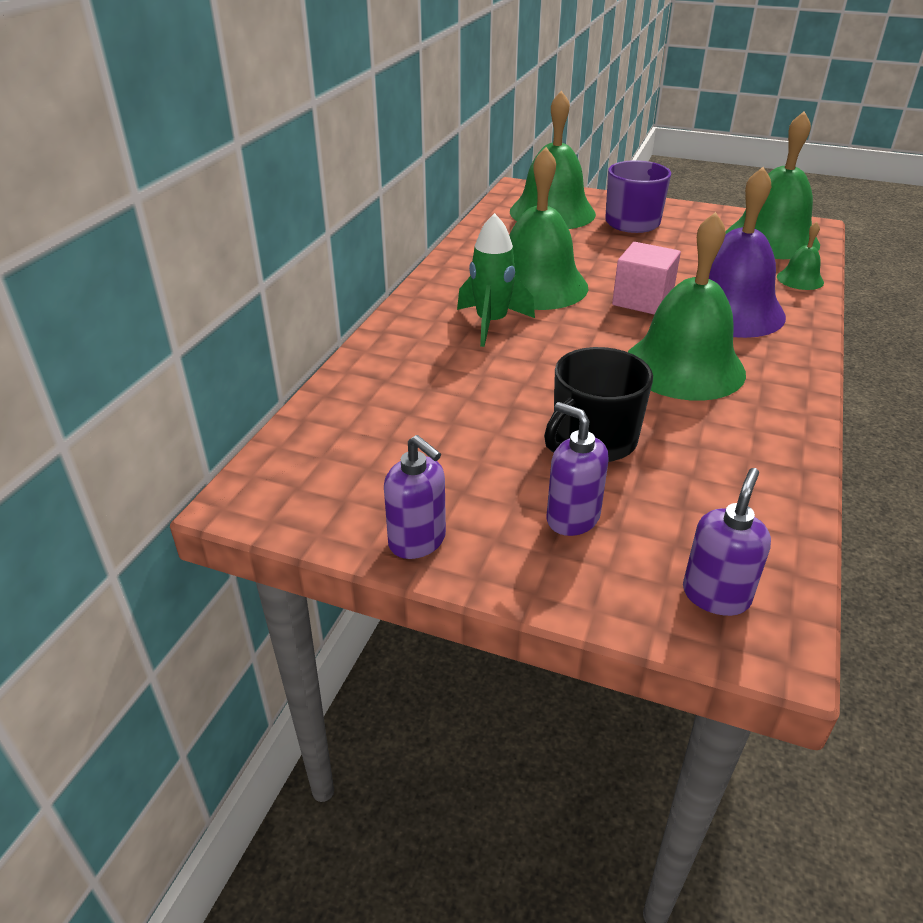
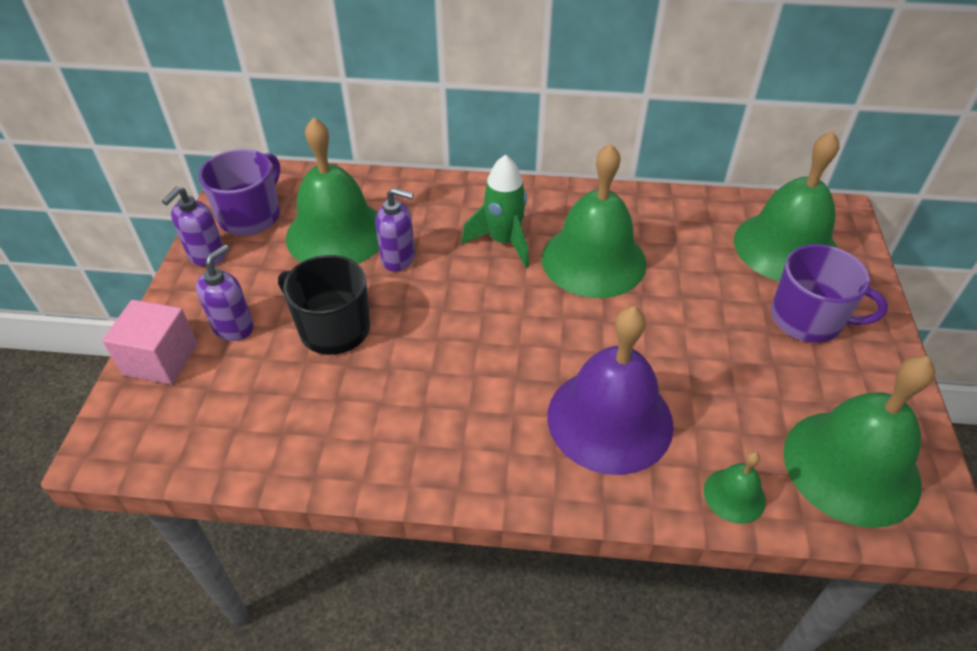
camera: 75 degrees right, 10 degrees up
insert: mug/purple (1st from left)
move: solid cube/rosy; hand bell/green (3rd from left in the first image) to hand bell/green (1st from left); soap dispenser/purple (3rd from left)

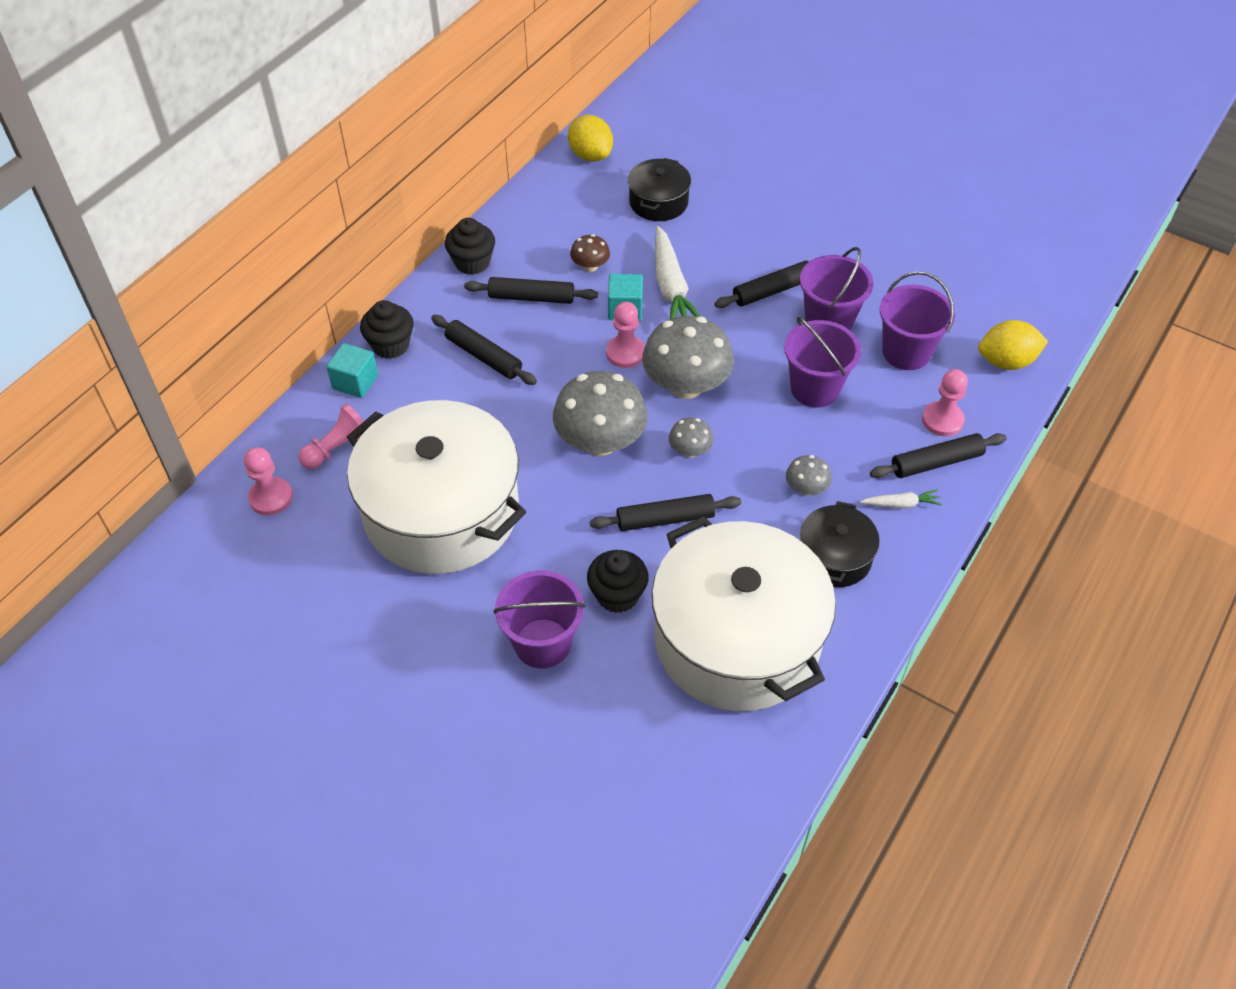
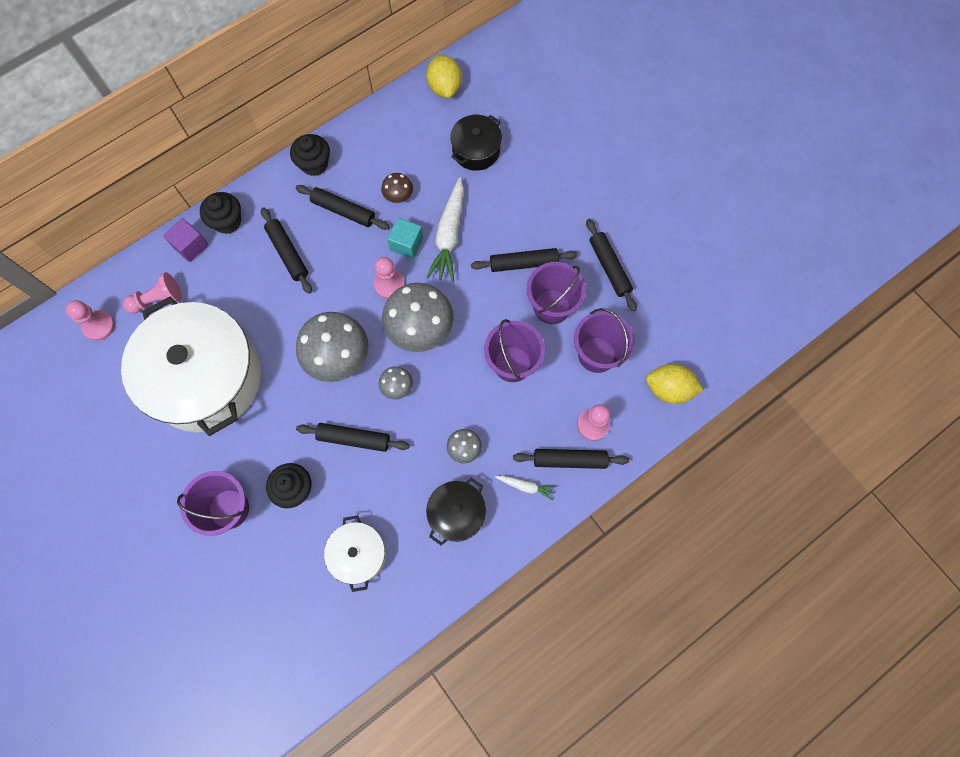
camera: 20 degrees right, 20 degrees up
insert: dough roller/black (6th from left)
recolor: solid cube/teal (1st from left) to solid cube/purple
resize: cooking pot/pure white (2nd from left) x0.46

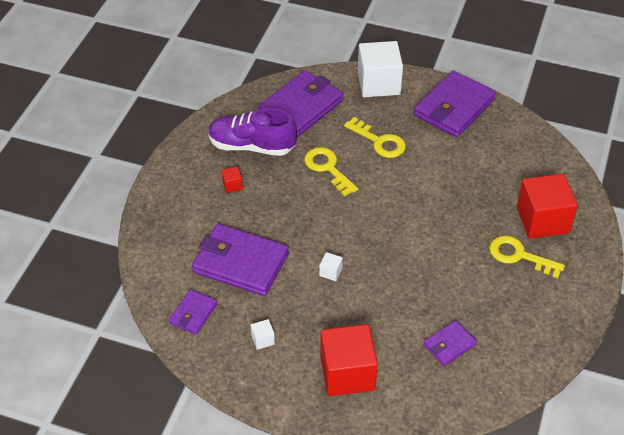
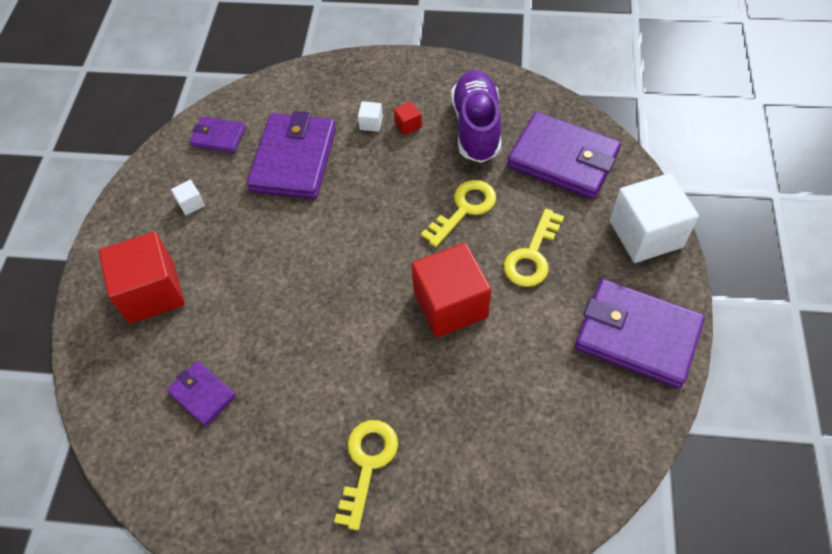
camera: 80 degrees right, 10 degrees up
move: solid cube/pure white (2nd from left); solid cube/scarlet (3rd from left)

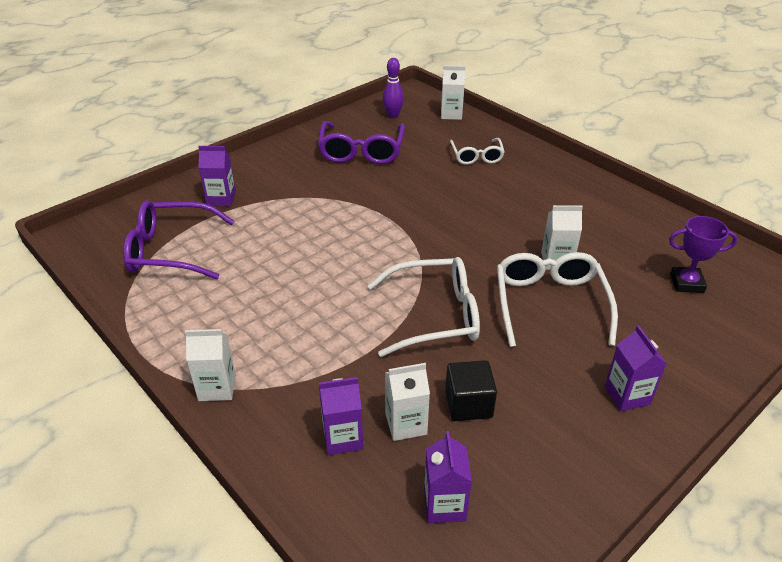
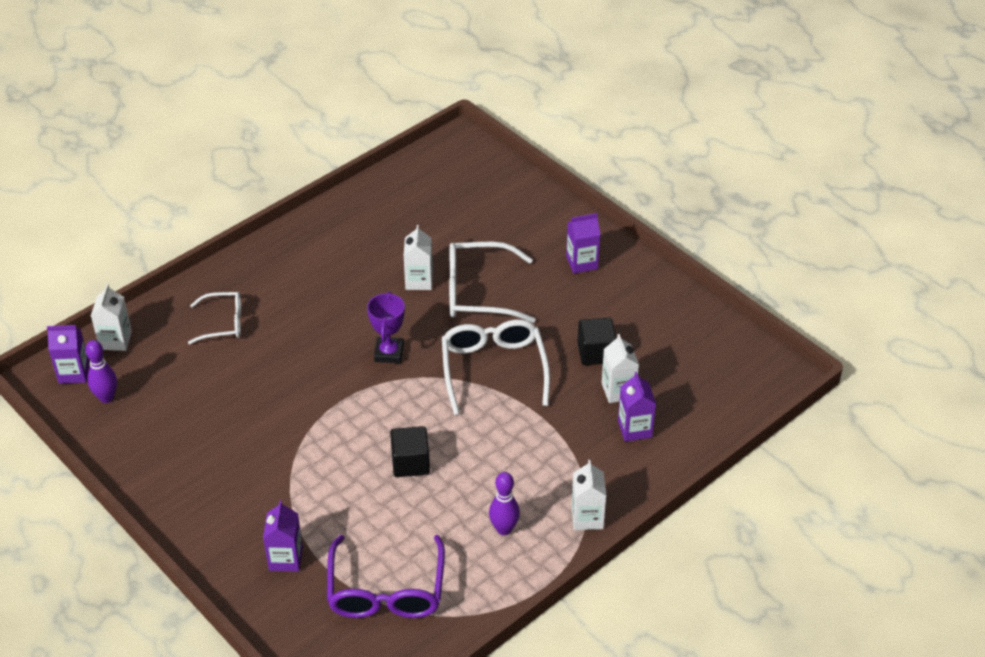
camera: 90 degrees left, 5 degrees up
delete: glasses/purple (2nd from left)
insert: solid cube/black (1st from left); bowling pin/purple (2nd from left)
move: carton/purple (3rd from left in the first image) to carton/purple (1st from left); prize cup/purple

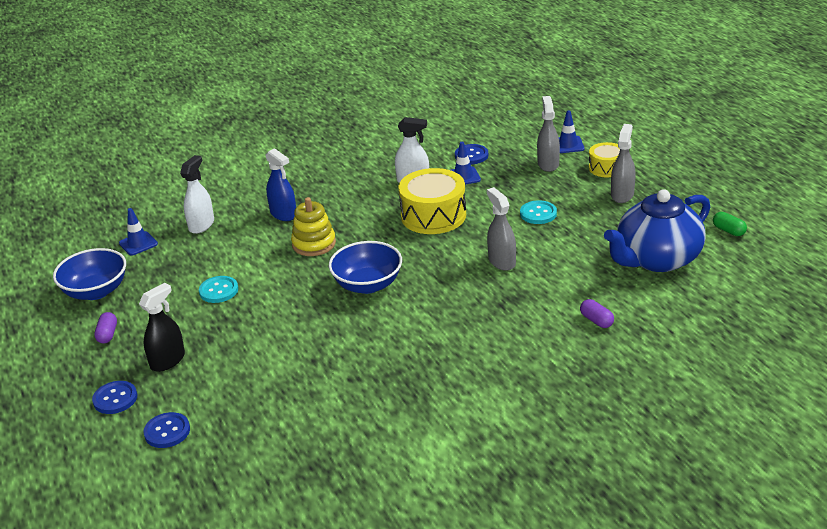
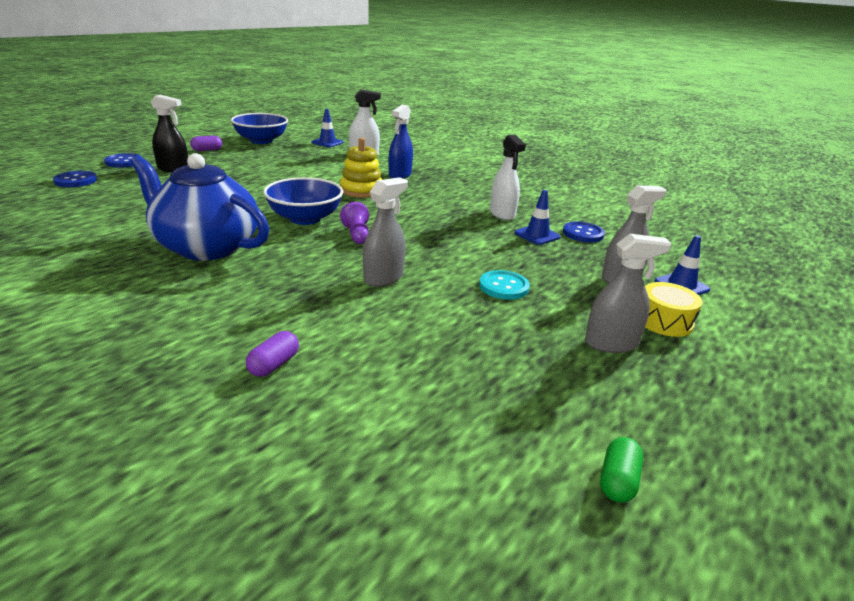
camera: 60 degrees right, 5 degrees down
delete: shirt button/teal (1st from left); drum/yellow (1st from left)
insert: pawn/purple
move: teapot/royal blue

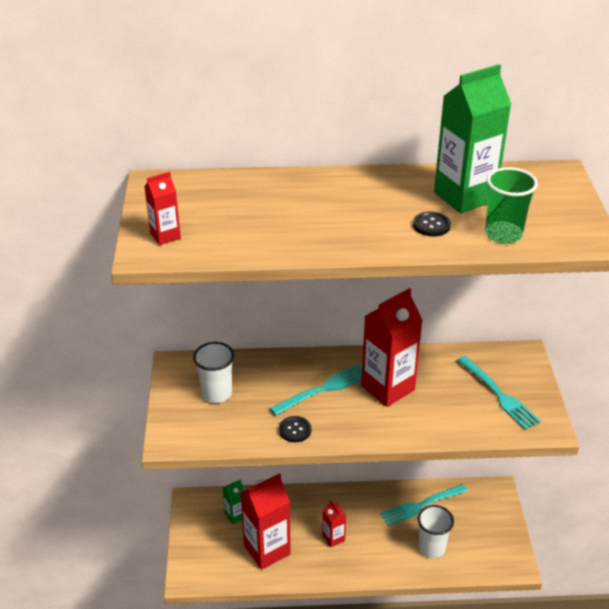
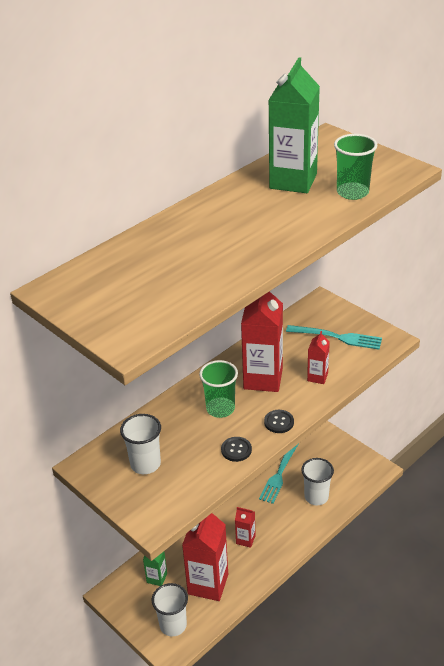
camera: 40 degrees left, 0 degrees up
insert: cup/pure white (2nd from left)
move: carton/scarlet (1st from left in the first image) to carton/scarlet (4th from left); shirt button/black (2nd from left)
replace: fork/teal (1st from left) to cup/green (1st from left)

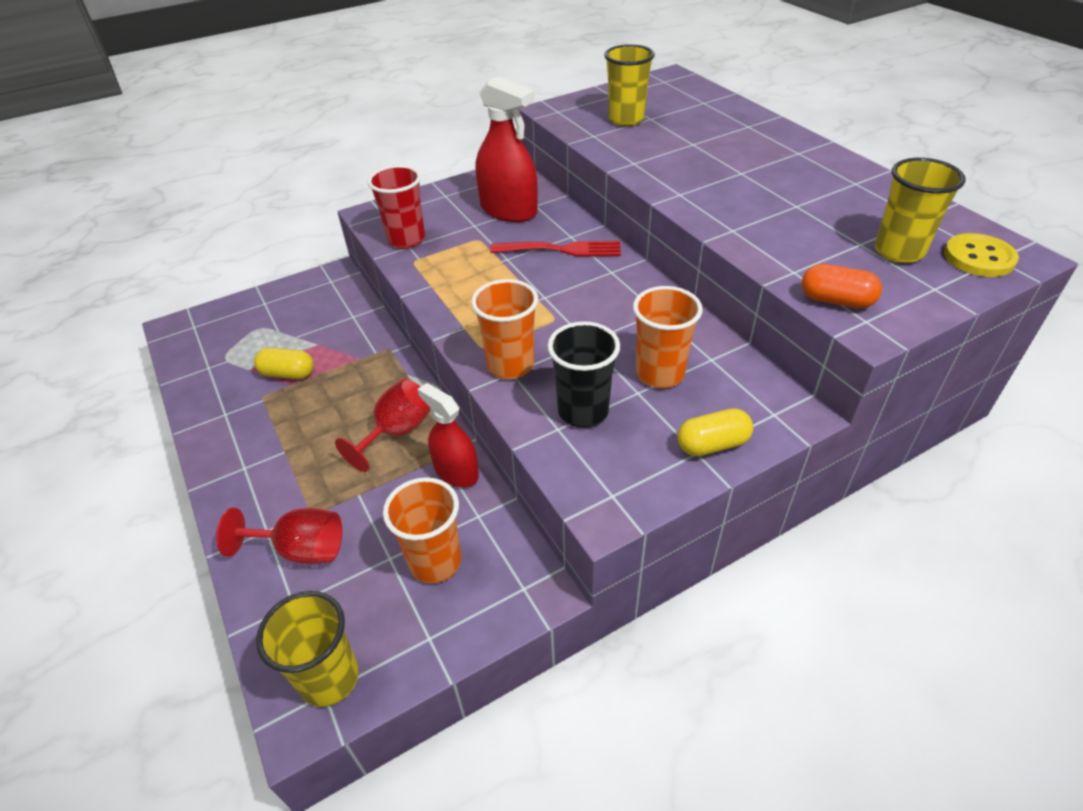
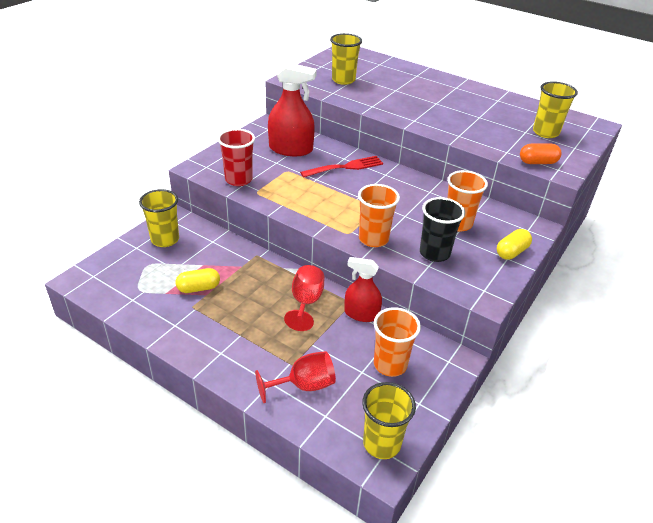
camera: 30 degrees left, 5 degrees down
delete: shirt button/yellow
insert: cup/yellow (1st from left)

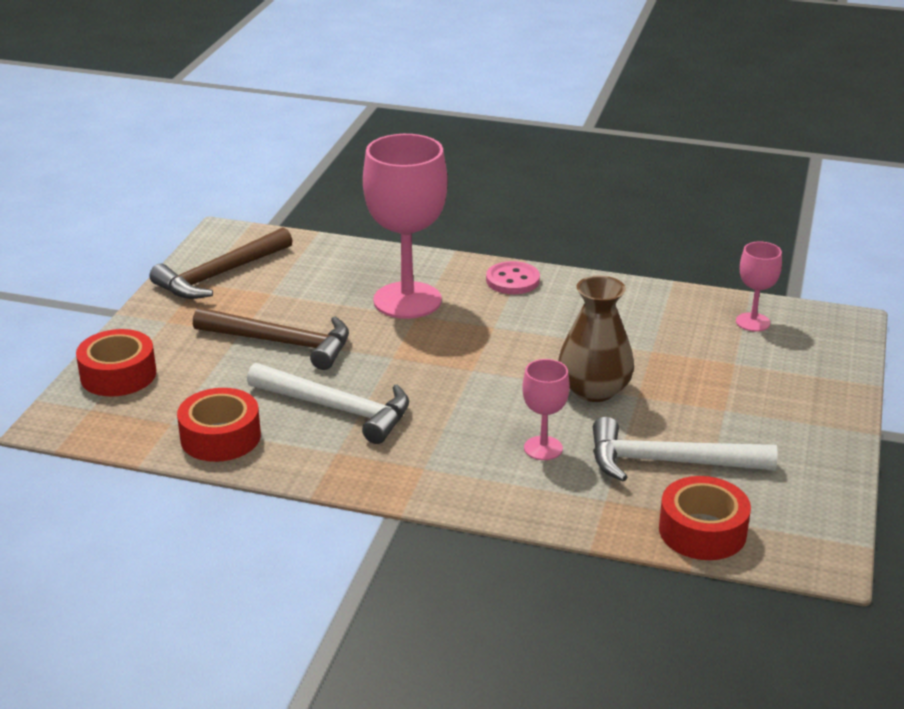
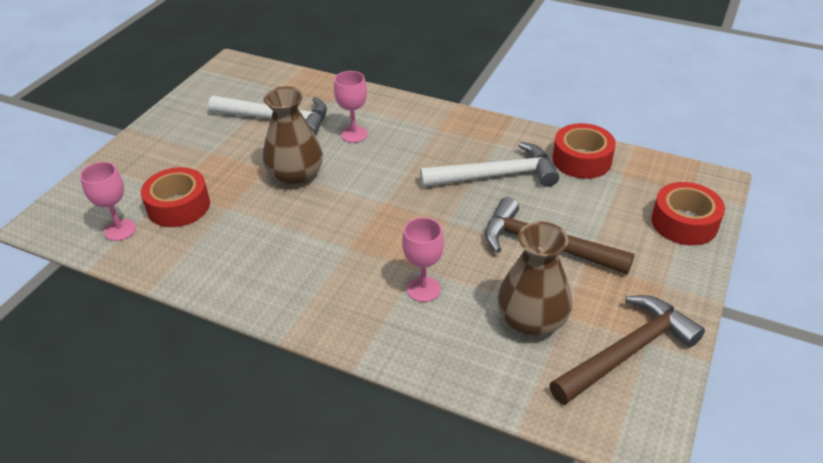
camera: 170 degrees left, 10 degrees up
delete: shirt button/rosy
insert: vase/russet (2nd from left)
move: roll of tape/scarlet (3rd from left in the first image) to roll of tape/scarlet (1st from left)
rotate: carpenter's hammer/pure white (1st from left in the first image) 135 degrees clockwise
resize: wine glass/rosy (1st from left in the first image) x0.49

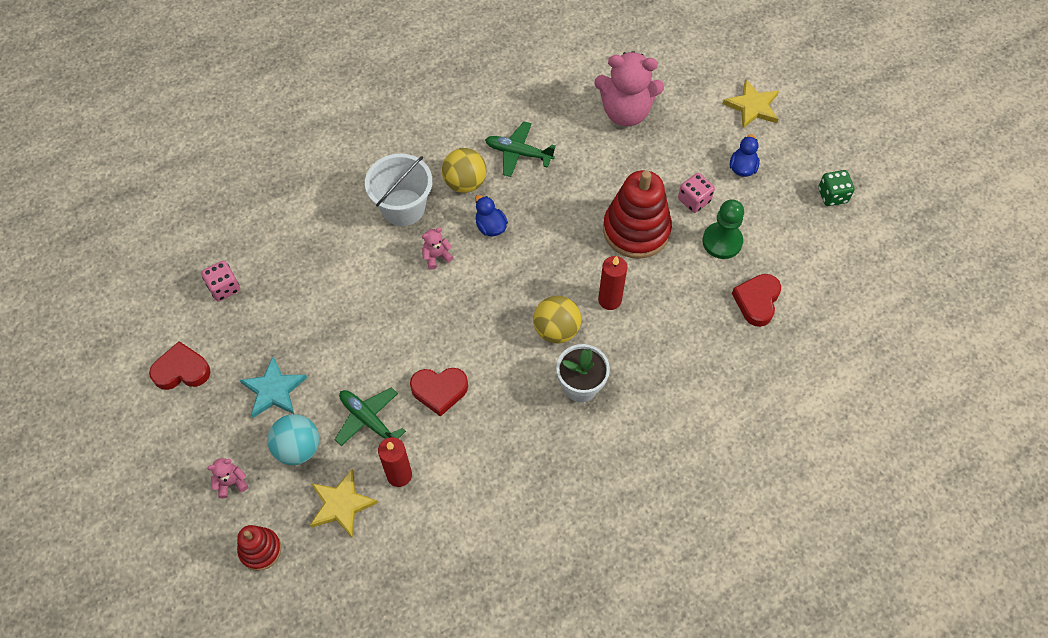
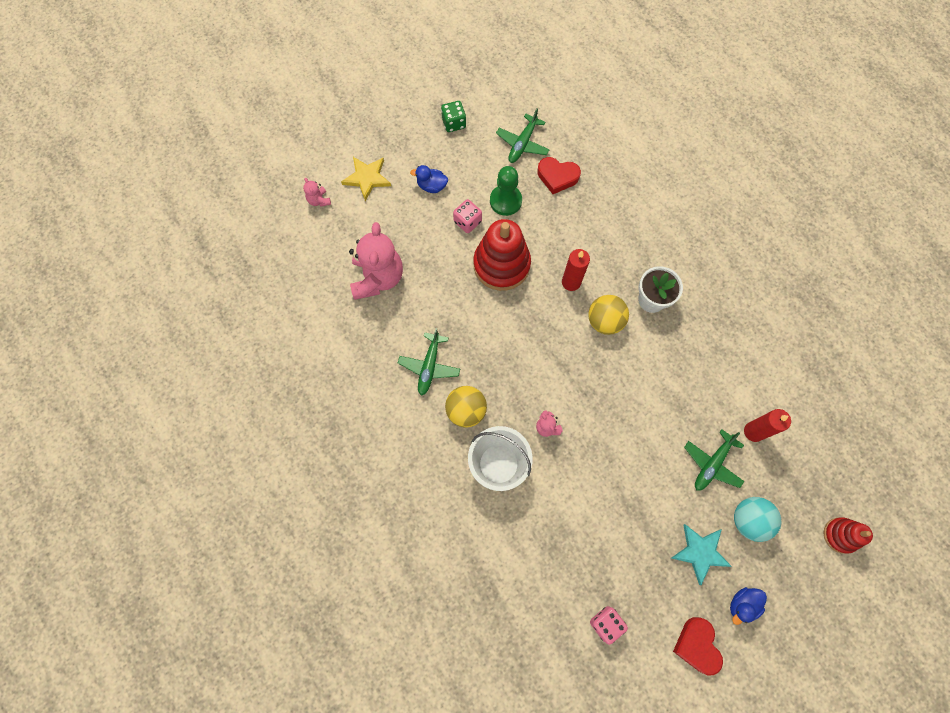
camera: 95 degrees left, 10 degrees up
delete: star shape/yellow (1st from left); heart/scarlet (2nd from left)
insert: aeroplane/green (2nd from left)
move: teddy/rosy (1st from left); duck/royal blue (1st from left in the first image) to duck/royal blue (2nd from left)

